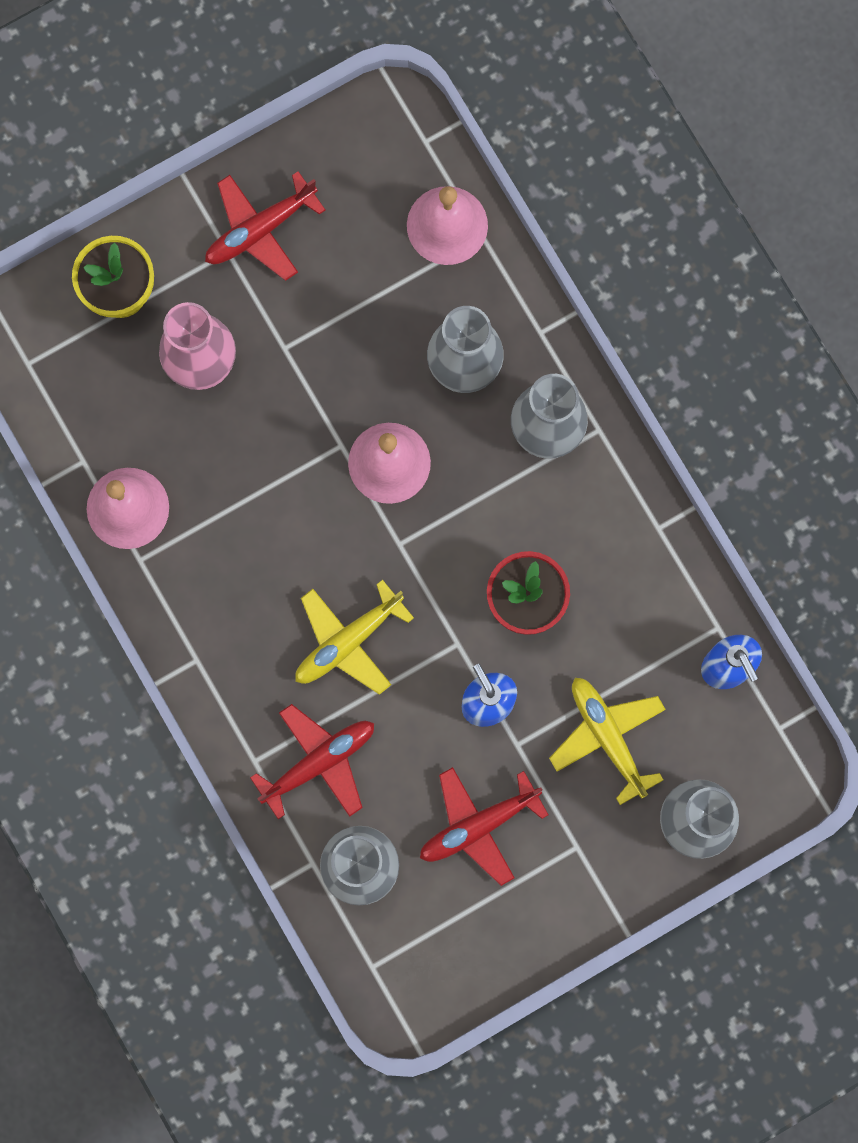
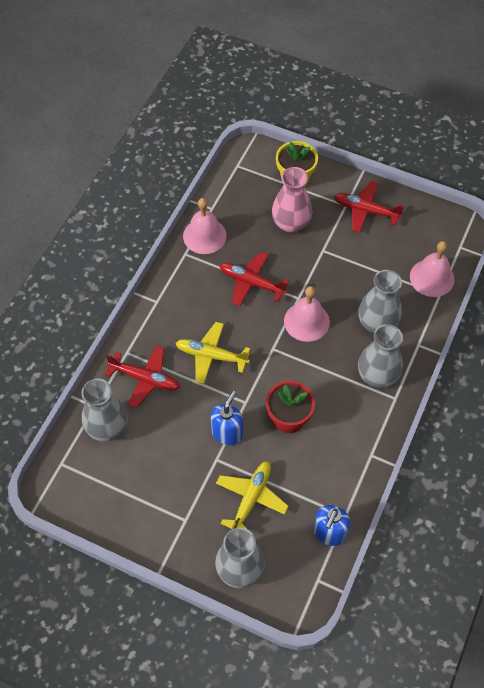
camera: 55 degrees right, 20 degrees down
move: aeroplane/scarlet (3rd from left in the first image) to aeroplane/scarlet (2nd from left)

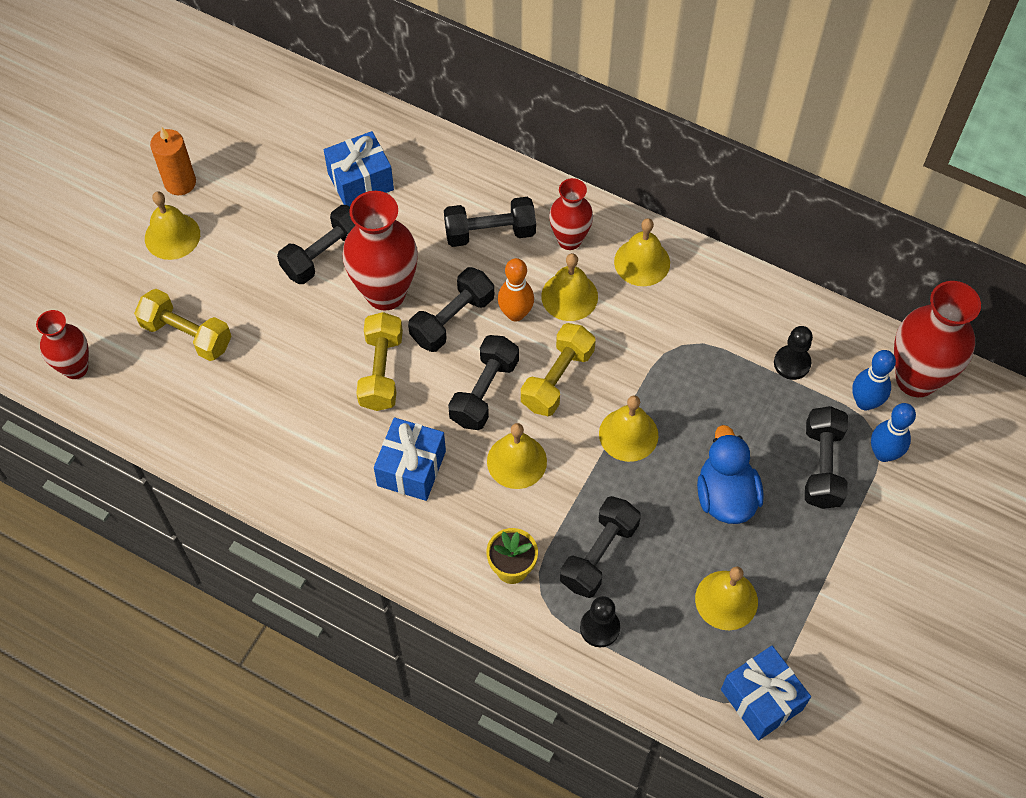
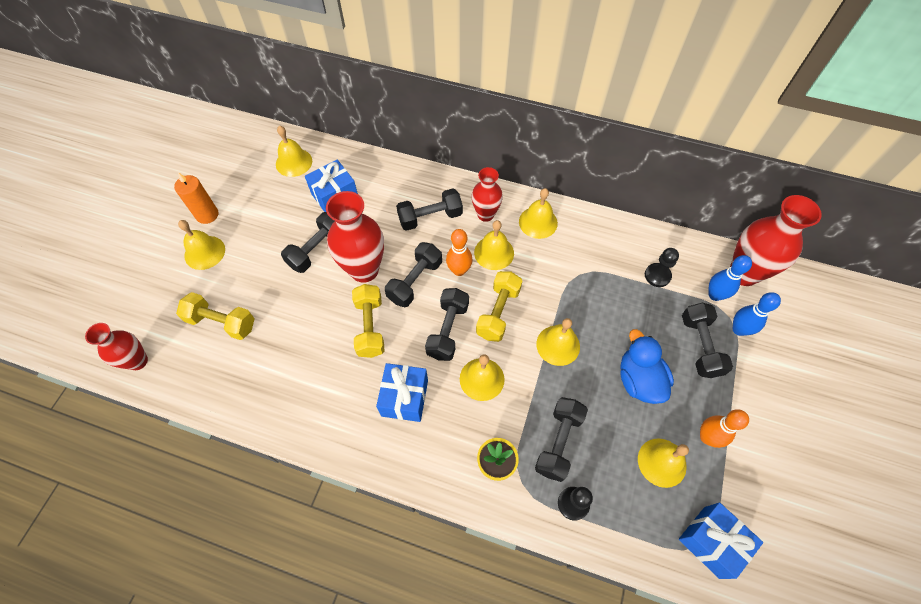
camera: 10 degrees left, 0 degrees up
insert: hand bell/yellow (2nd from left); bowling pin/orange (2nd from left)

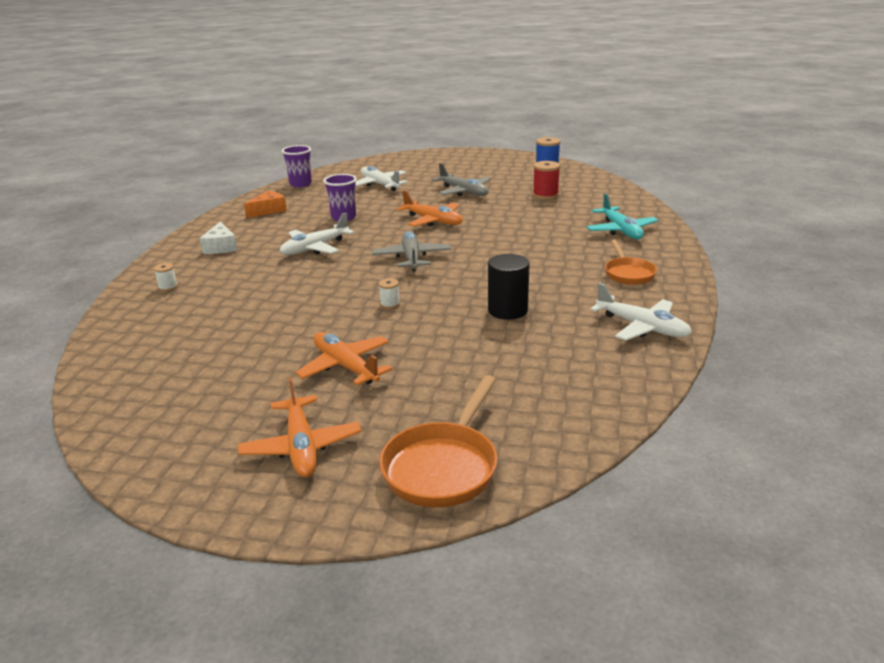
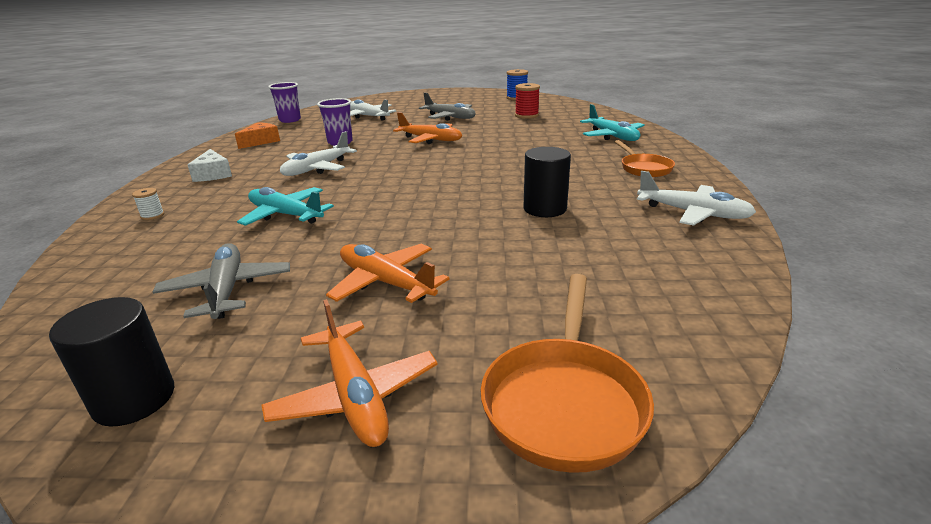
camera: 10 degrees left, 0 degrees up
delete: bobbin/pure white (2nd from left)
insert: cylinder/black (1st from left); aeroplane/teal (1st from left)
move: aeroplane/ash-grey (1st from left)

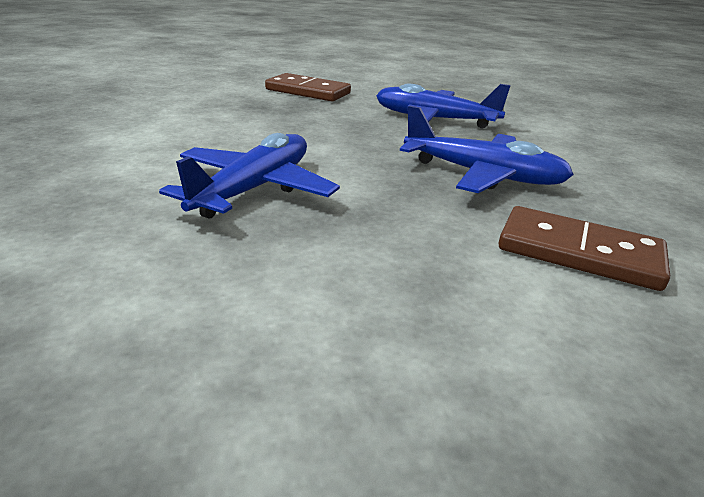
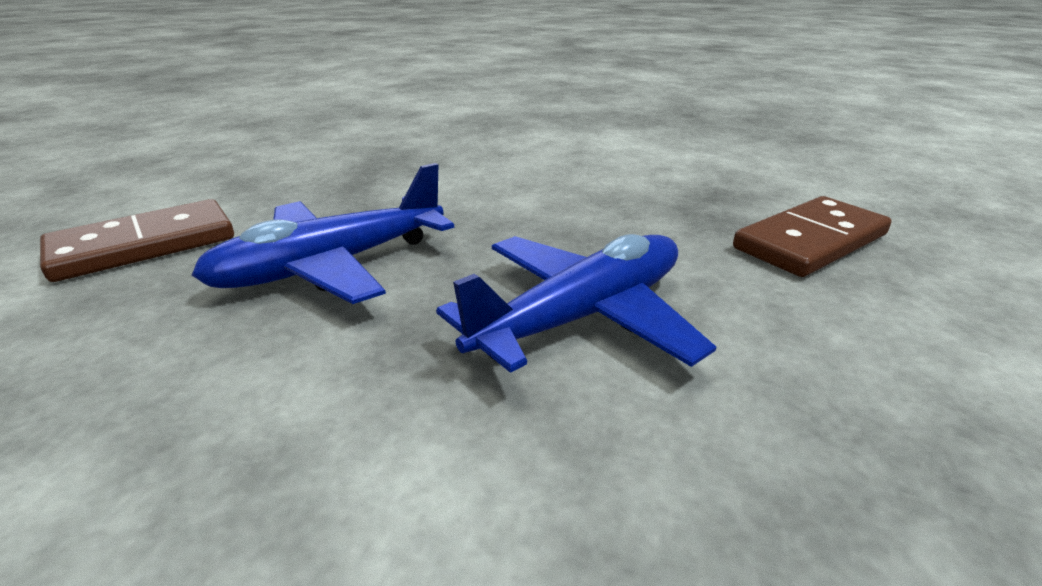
camera: 120 degrees right, 0 degrees up
delete: aeroplane/royal blue (1st from left)

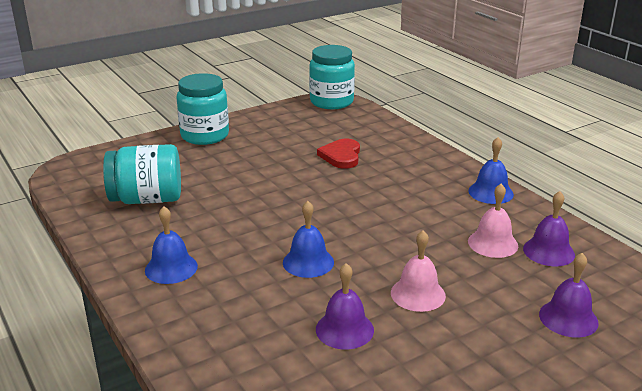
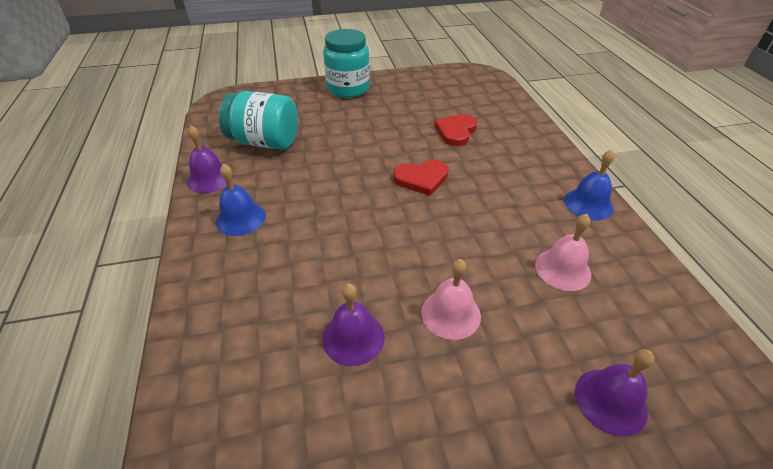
camera: 20 degrees right, 15 degrees up
delete: hand bell/royal blue (2nd from left); jam jar/teal (3rd from left)
insert: heart/scarlet (1st from left)
move: hand bell/purple (2nd from left in the first image) to hand bell/purple (1st from left)

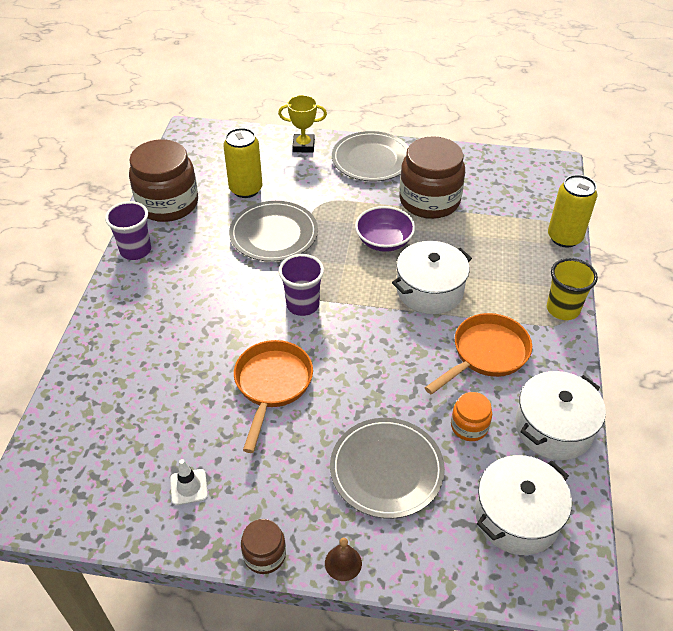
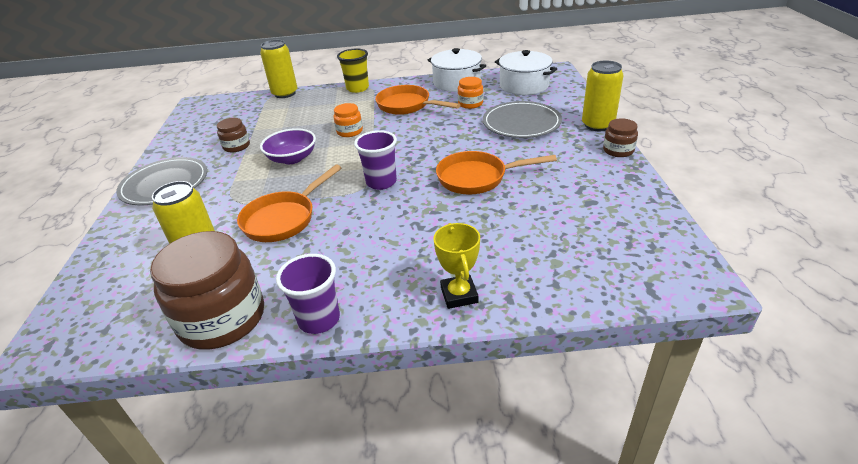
camera: 100 degrees left, 10 degrees down
delete: traffic cone/pure white
move: prize cup/yellow
replace: flat dish/ash-grey (1st from left) to skillet/orange (1st from left); hand bell/russet to soda can/yellow (3rd from left); cooking pot/pure white (1st from left) to jam jar/orange (1st from left)
resize: jam jar/russet (3rd from left in the first image) x0.48

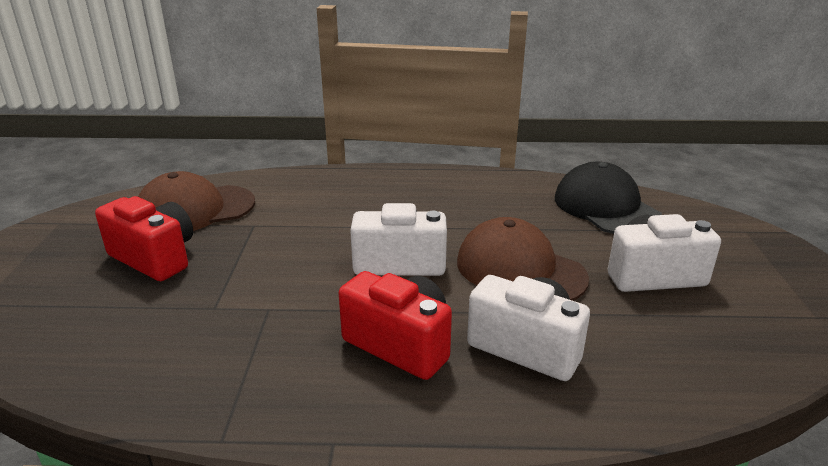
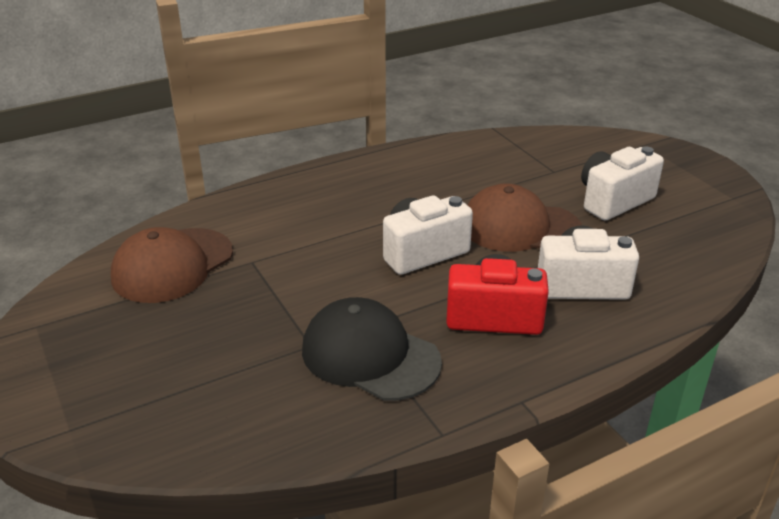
camera: 30 degrees left, 5 degrees up
delete: camera/scarlet (1st from left)
move: cap/black

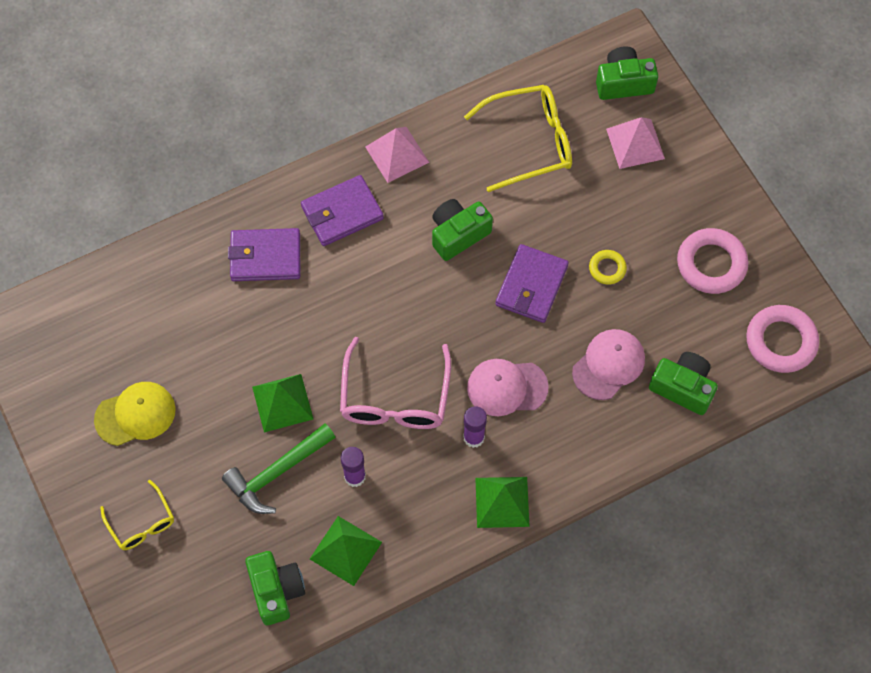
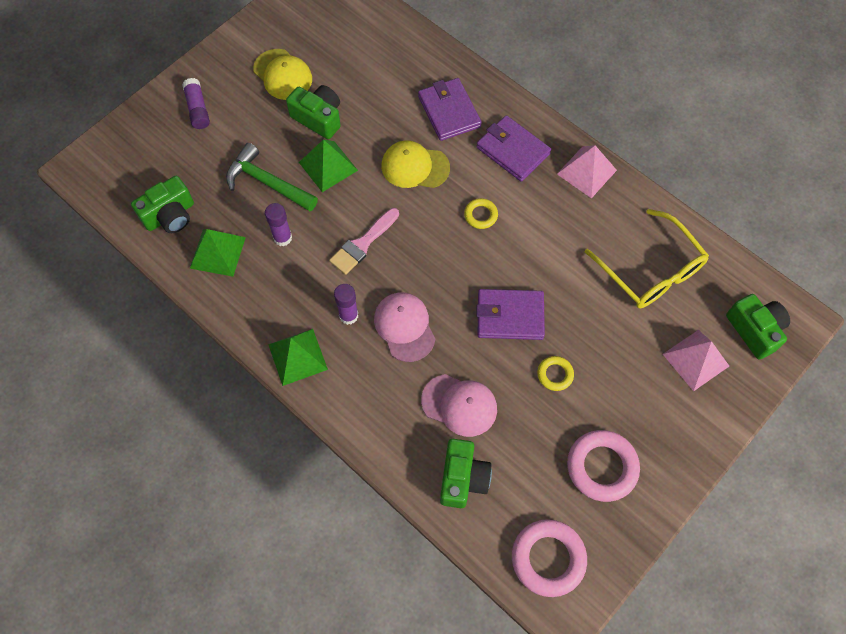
camera: 70 degrees right, 0 degrees up
insert: cap/yellow (2nd from left); ring/yellow (1st from left)
move: camera/green (2nd from left)
replace: glasses/yellow (1st from left) to stick of glue/purple (1st from left); glasses/rosy to paint brush/rosy

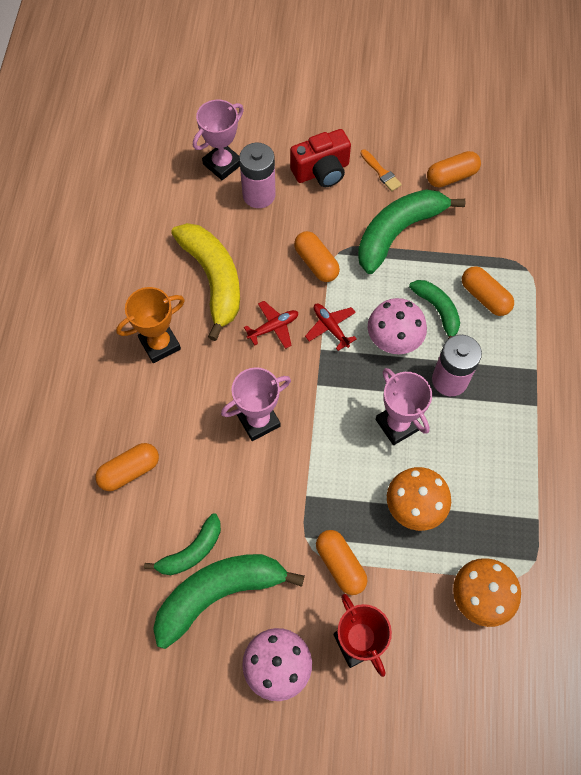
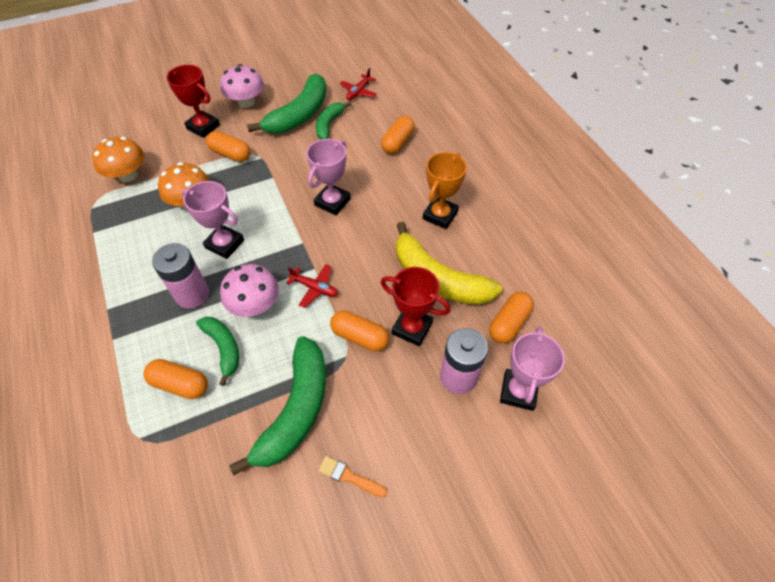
camera: 150 degrees right, 10 degrees down
delete: camera/scarlet
insert: prize cup/scarlet (2nd from left)
move: aeroplane/scarlet (1st from left in the first image) to aeroplane/scarlet (2nd from left); pill shape/orange (4th from left in the first image) to pill shape/orange (5th from left)
rotate: banana/green (4th from left in the first image) 150 degrees counterclockwise

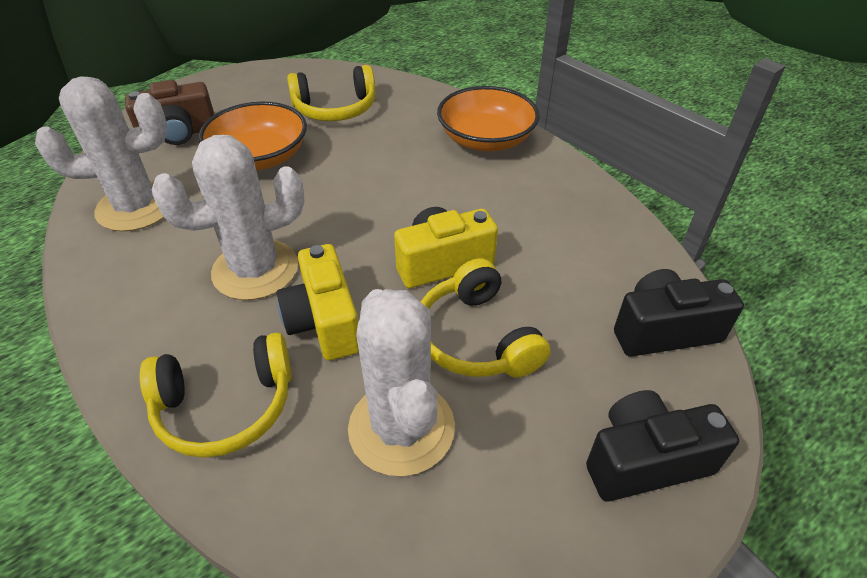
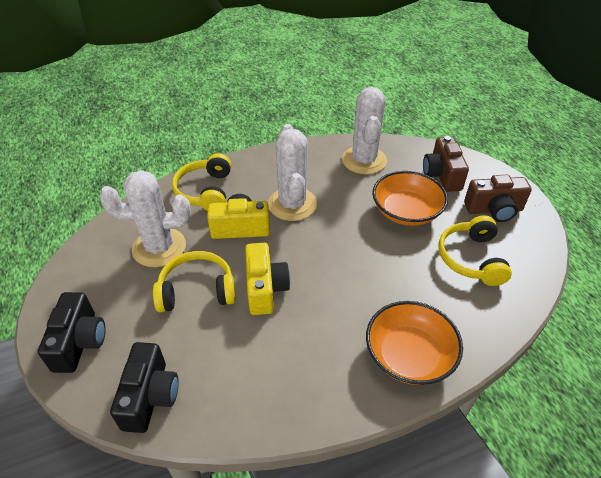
camera: 105 degrees right, 0 degrees up
insert: camera/russet (2nd from left)

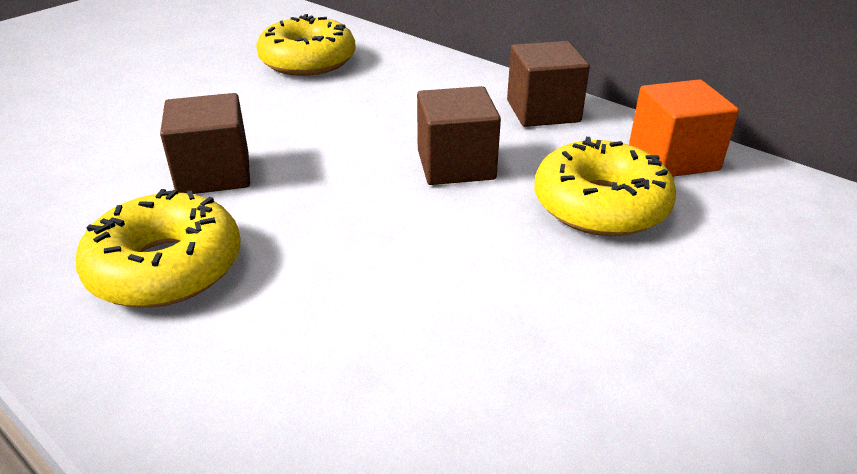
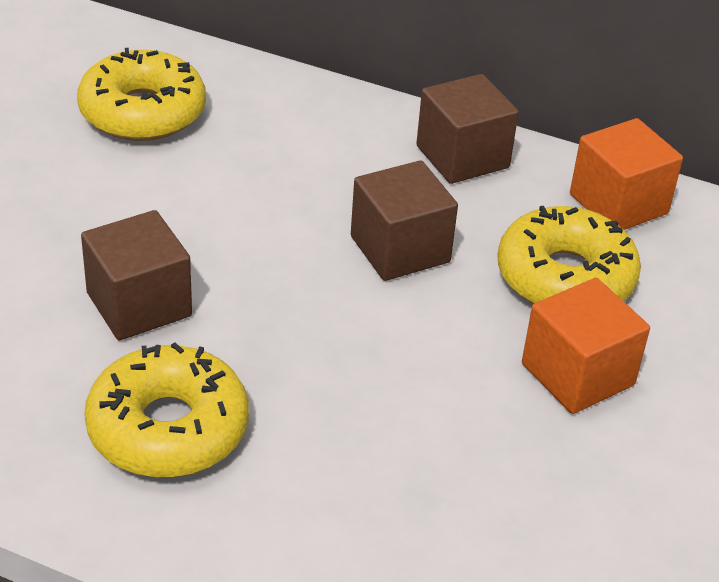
camera: 20 degrees left, 5 degrees up
insert: solid cube/orange (1st from left)

